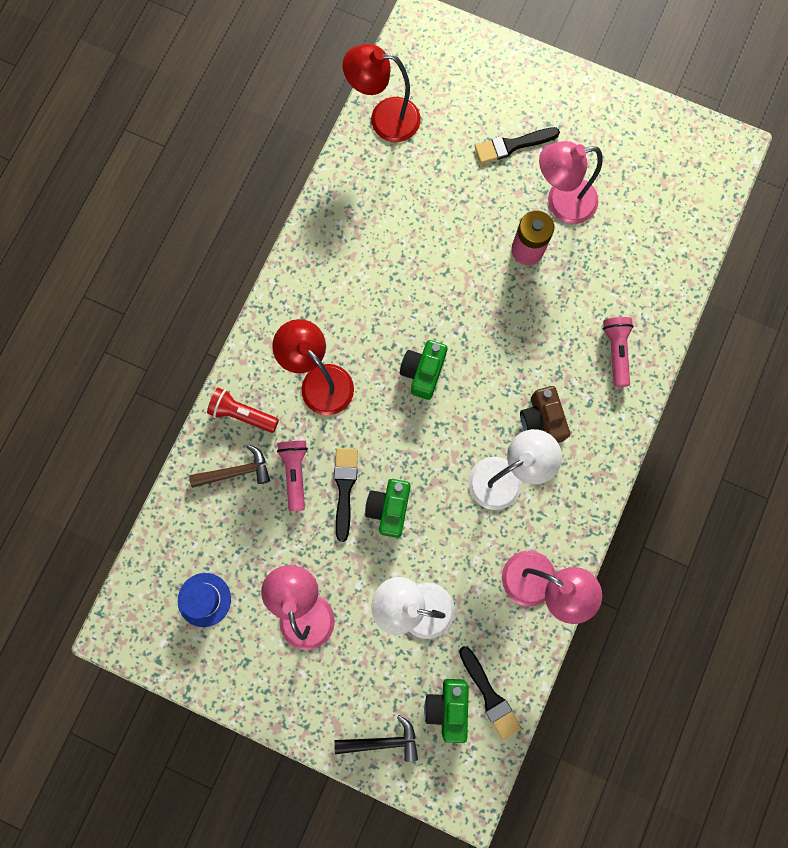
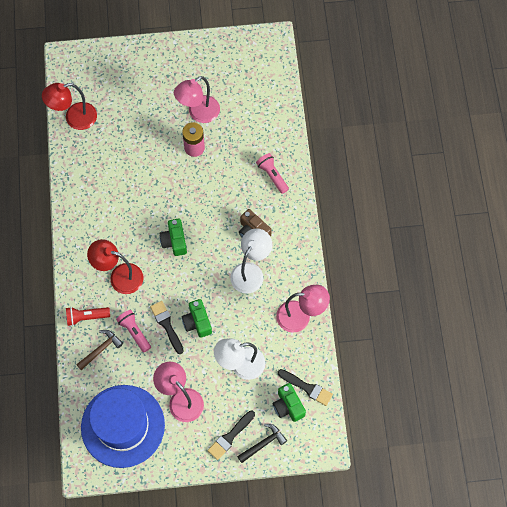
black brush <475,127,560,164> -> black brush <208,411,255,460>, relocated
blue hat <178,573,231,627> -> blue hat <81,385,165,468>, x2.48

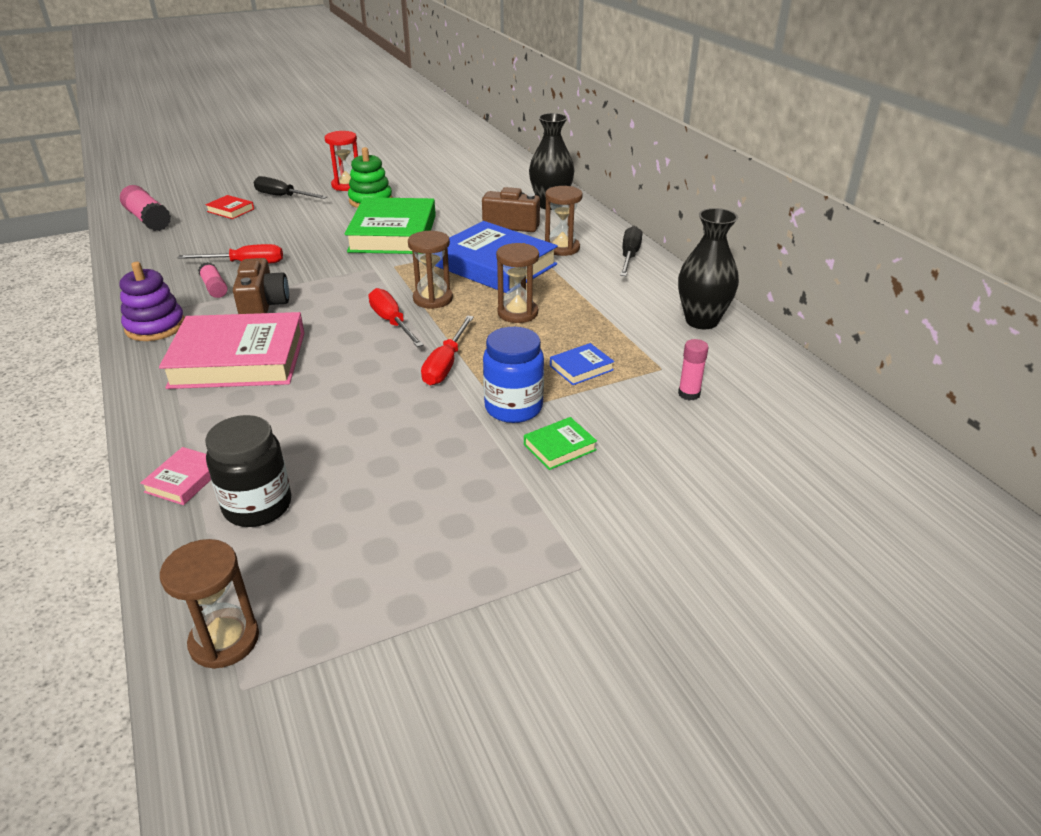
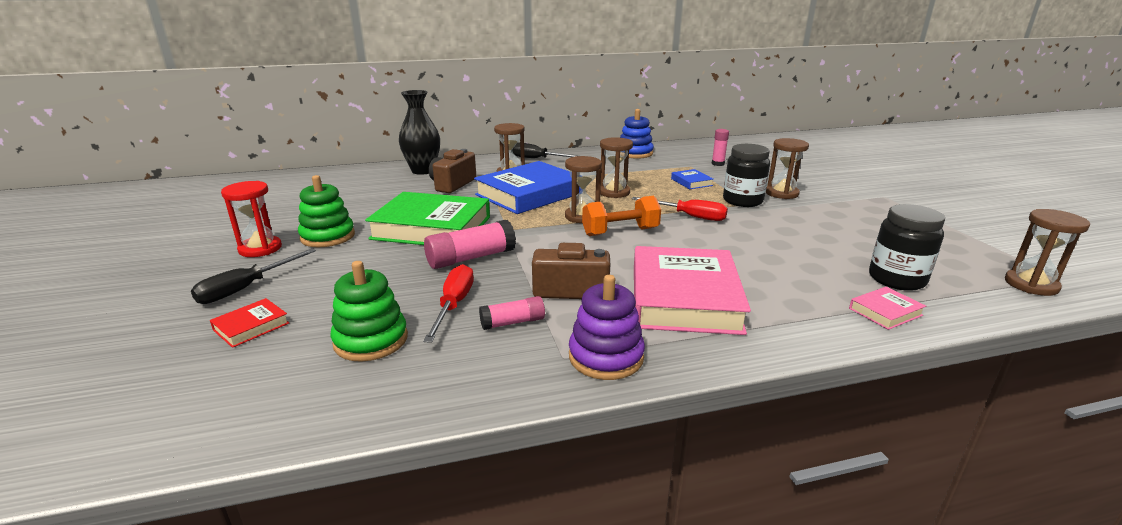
pink glue stick <120,185,171,231> -> pink glue stick <424,220,516,269>, relocated
black vase <678,208,739,329> -> blue stacking toy <620,109,654,159>
red screwdriver <369,288,424,347> -> orange dumbbell <582,196,661,236>
blue jar <483,327,544,423> -> black jar <723,144,770,207>
green book <524,417,597,470> -> brown hourglass <766,138,809,199>
pink book <140,447,211,505> -> pink book <849,287,926,330>, 60 degrees counterclockwise
none -> green stacking toy <330,261,408,362>

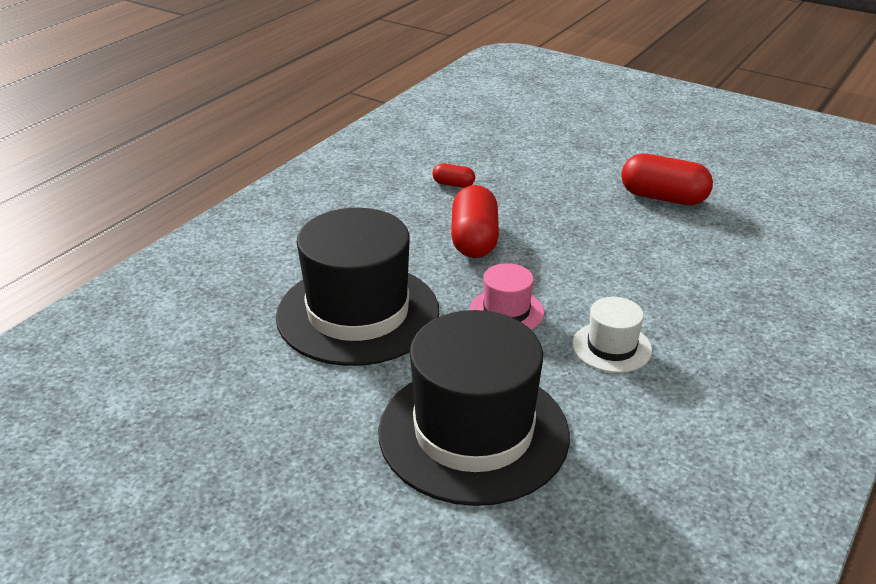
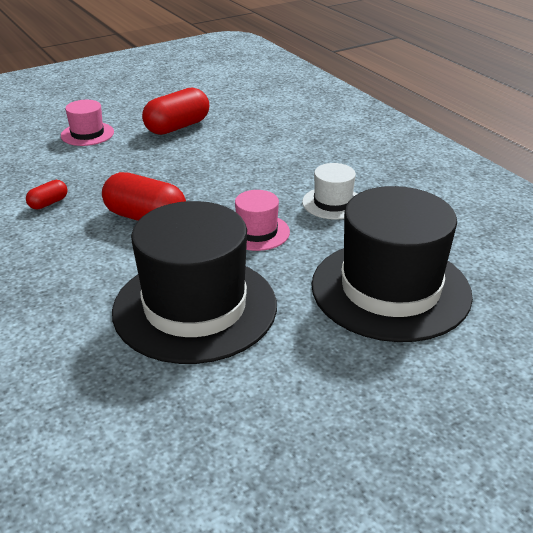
none -> pink hat <61,100,114,146>

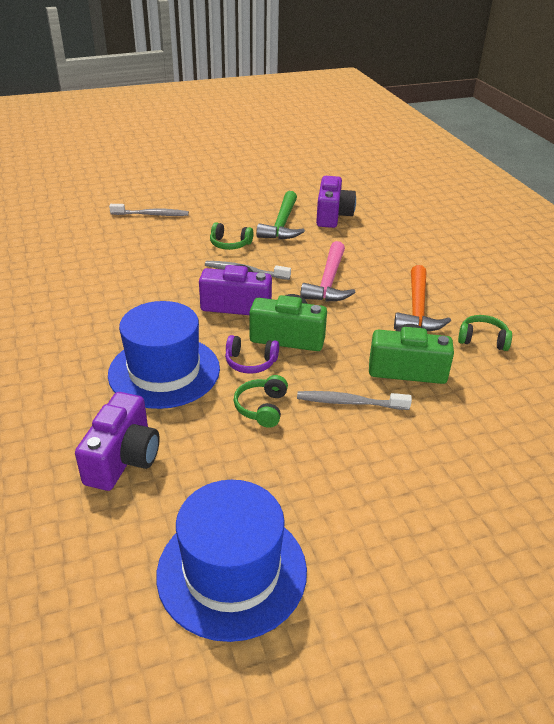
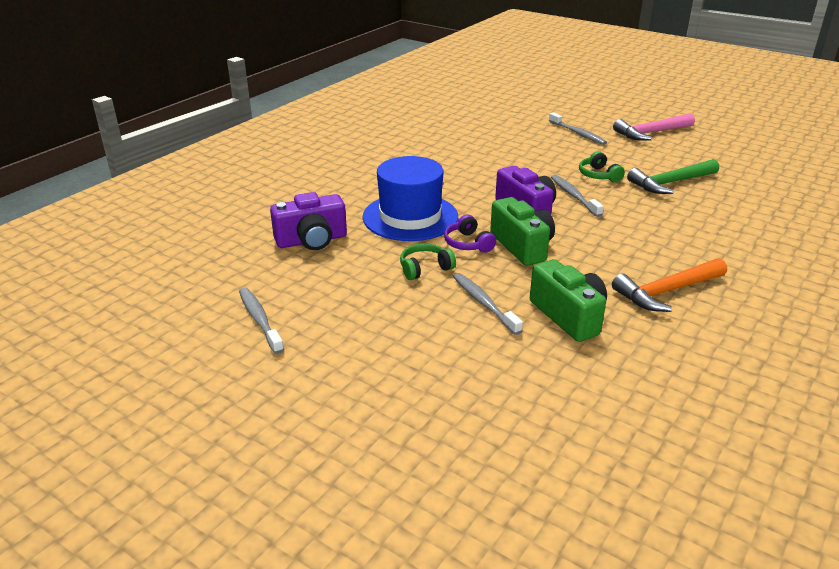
purple camera <316,176,356,228> -> none
pink hammer <300,241,356,302> -> pink hammer <613,113,695,141>, relocated
green headphones <458,315,512,351> -> none
blue hat <156,480,307,642> -> grey toothbrush <239,287,284,354>

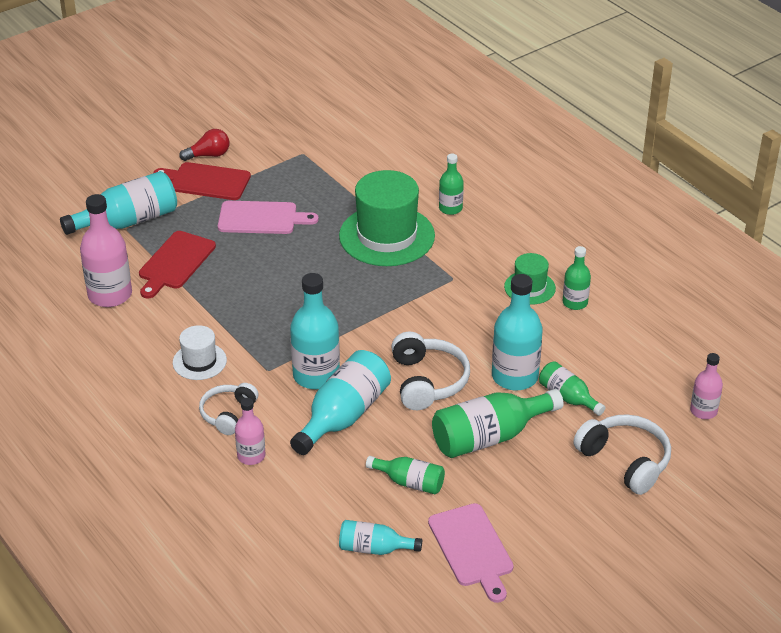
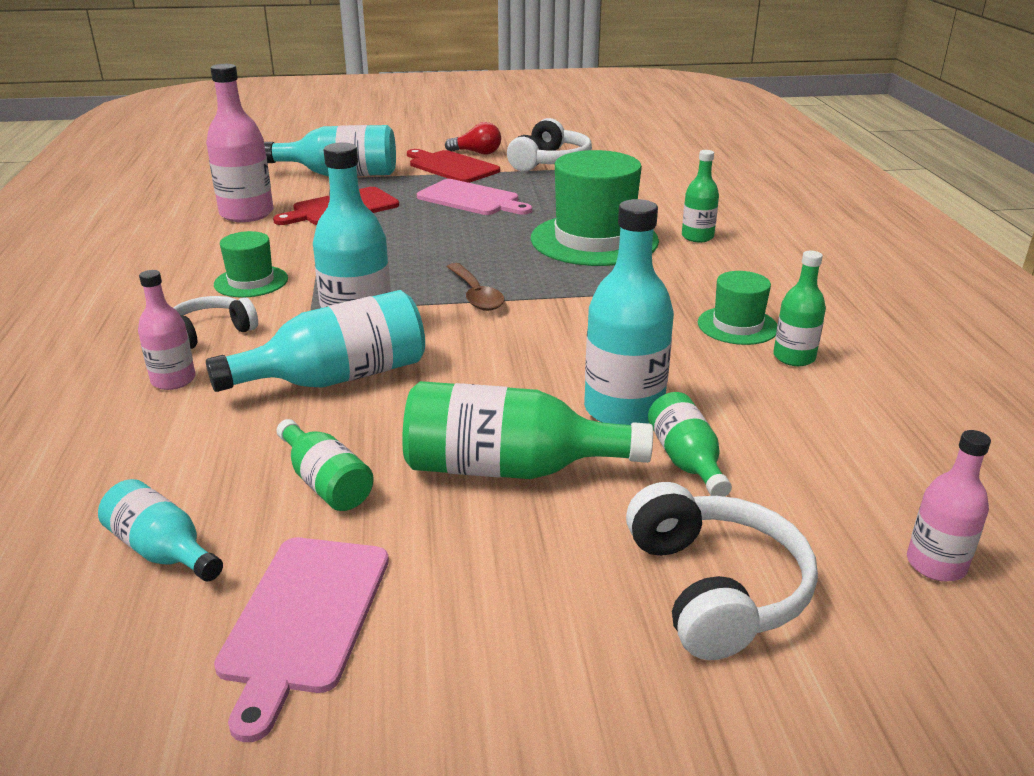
white hat <173,325,227,380> -> green hat <214,231,288,298>
white headphones <391,332,470,410> -> white headphones <507,118,592,172>, relocated
none -> brown spoon <447,263,505,311>

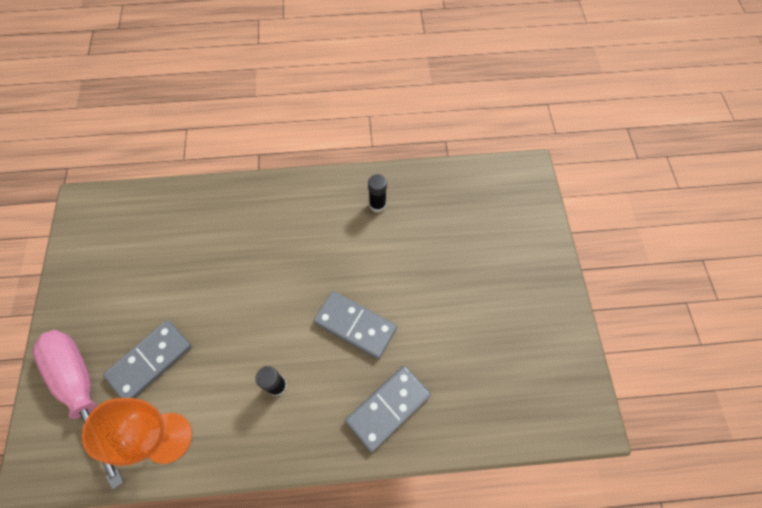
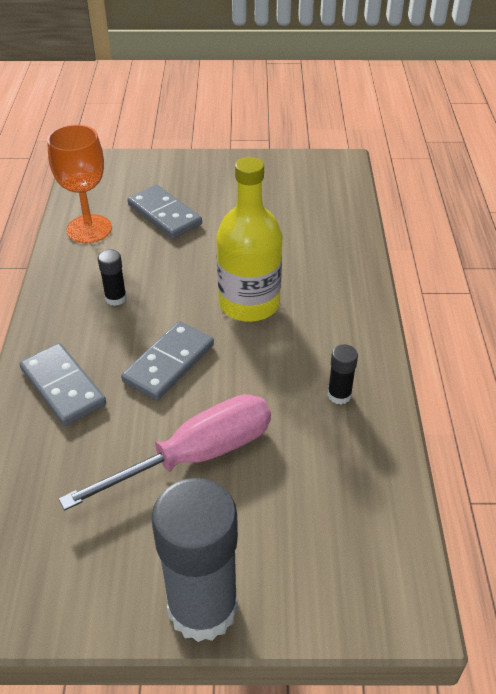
pink screwdriver <32,330,124,490> -> pink screwdriver <59,394,271,511>, relocated
none -> yellow bottle <216,157,283,322>
none -> grey glue stick <151,478,238,642>

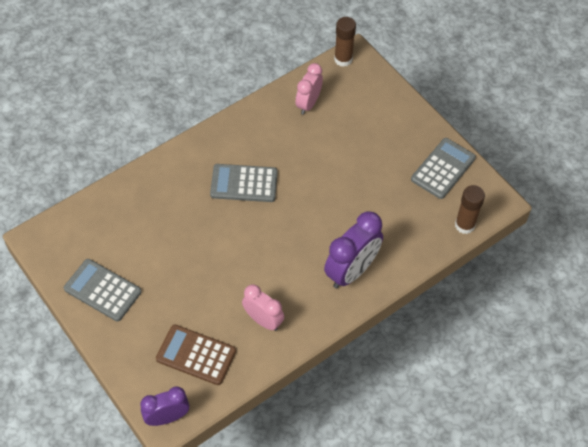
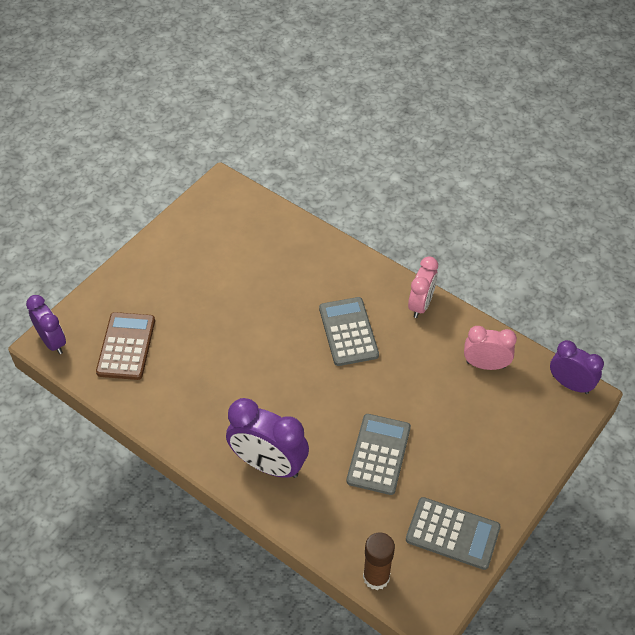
brown glue stick <334,17,356,67> -> purple clock <550,340,604,394>
grey calculator <64,259,142,321> -> grey calculator <346,414,411,495>, relocated
pink clock <242,284,284,331> -> pink clock <408,256,438,318>, relocated

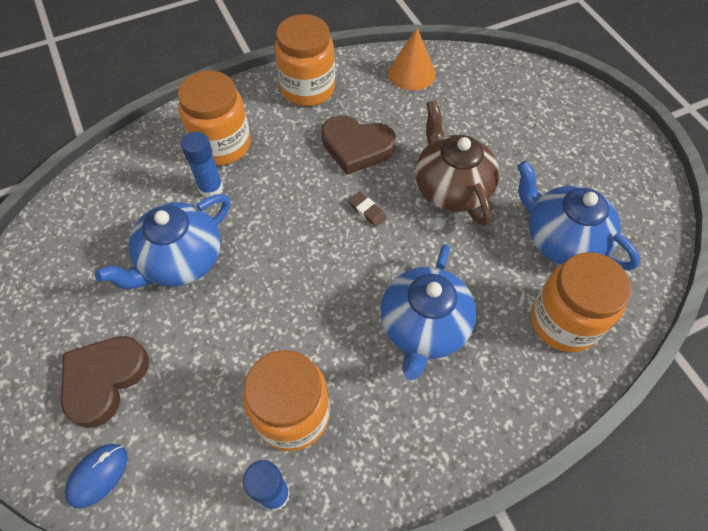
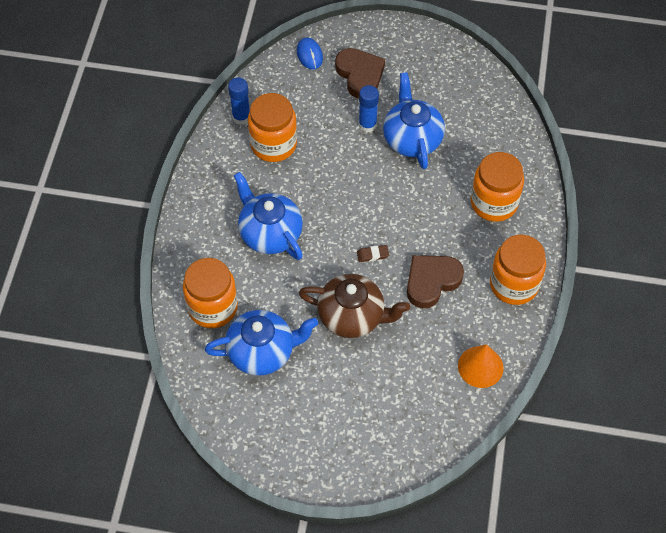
blue glue stick <181,132,224,198> -> blue glue stick <359,85,379,132>, relocated

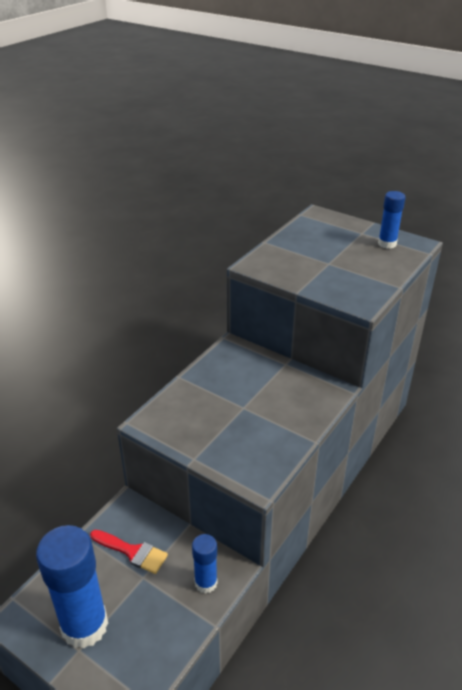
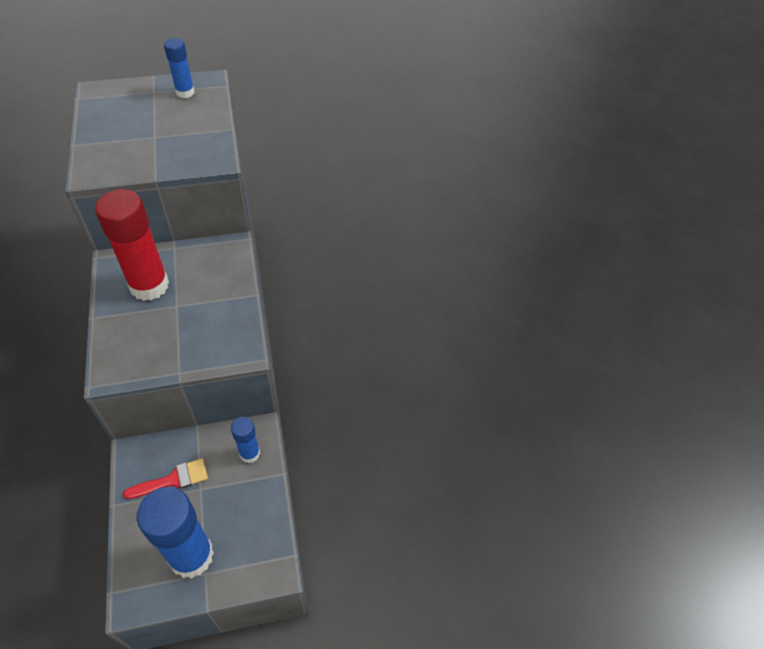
none -> red glue stick <95,189,169,301>

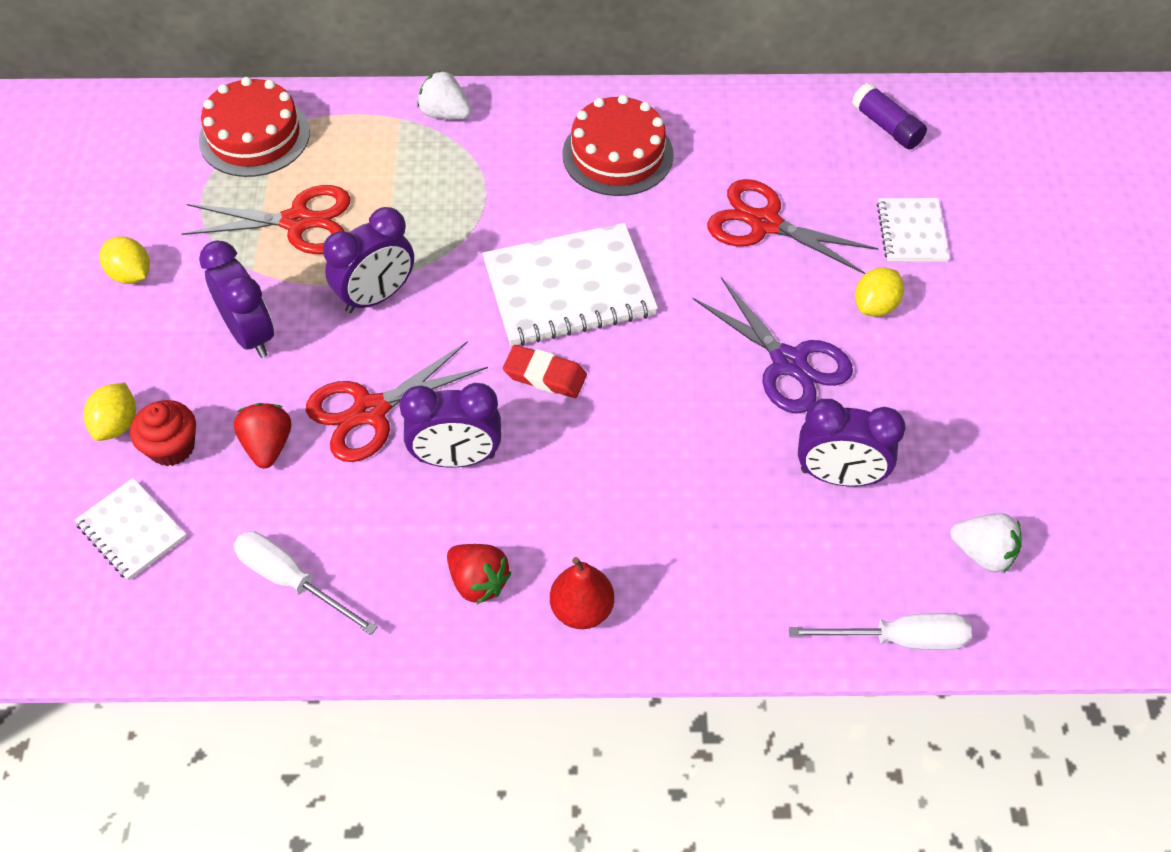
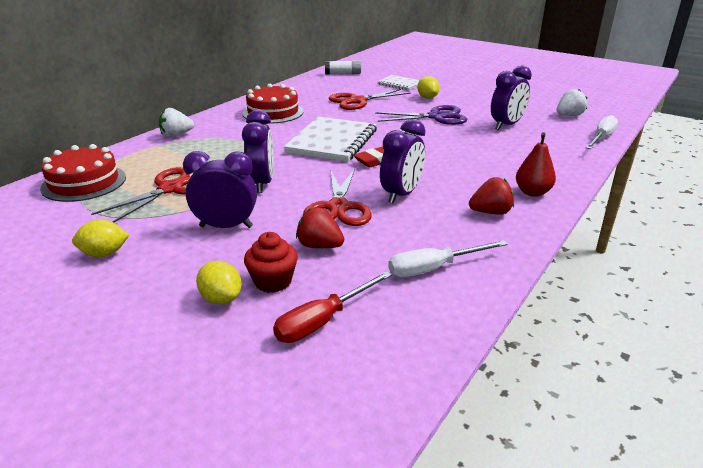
purple glue stick <852,83,927,149> -> white glue stick <325,60,361,74>
white notebook <74,478,186,581> -> red screwdriver <273,271,392,343>

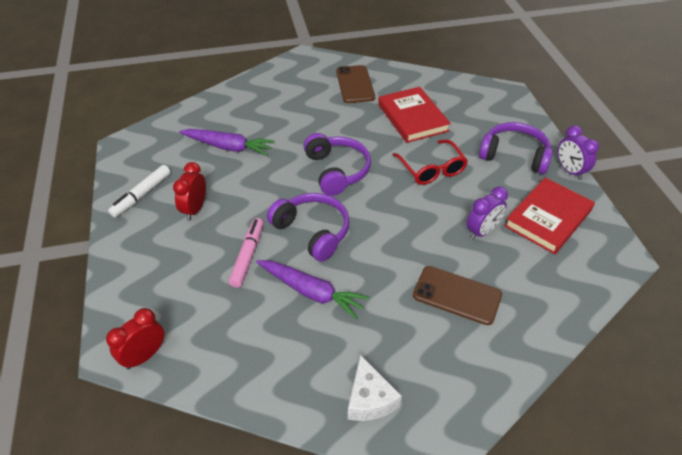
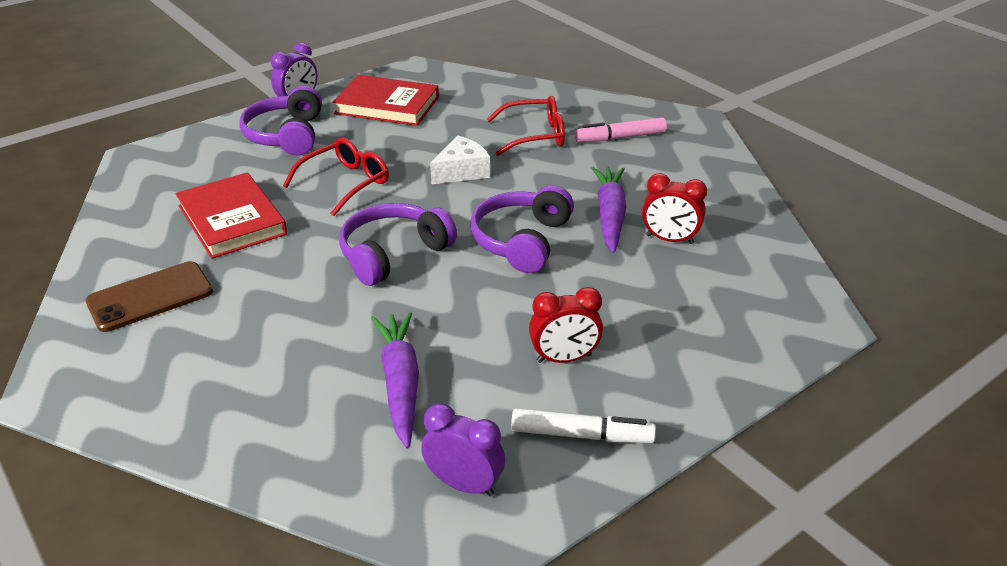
red book <378,87,451,143> -> red book <175,172,287,259>, 75 degrees counterclockwise
purple clock <466,186,508,240> -> purple clock <421,403,505,497>, relocated
pink marker <229,218,264,288> -> pink marker <575,117,667,142>, relocated
brown phone <413,266,502,325> -> red glasses <487,96,565,156>
red clock <106,308,164,370> -> red clock <642,173,707,244>, relocated
white cheese <348,354,402,421> -> white cheese <430,135,490,184>, relocated

